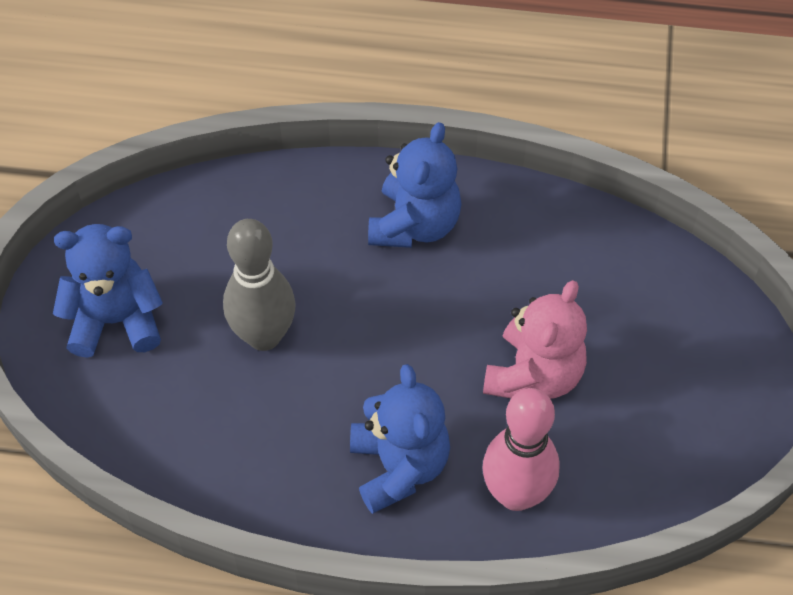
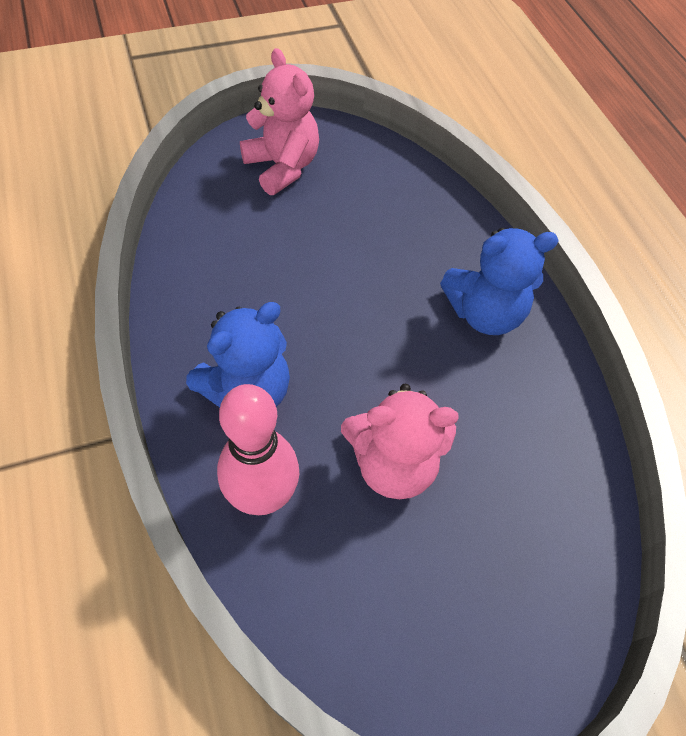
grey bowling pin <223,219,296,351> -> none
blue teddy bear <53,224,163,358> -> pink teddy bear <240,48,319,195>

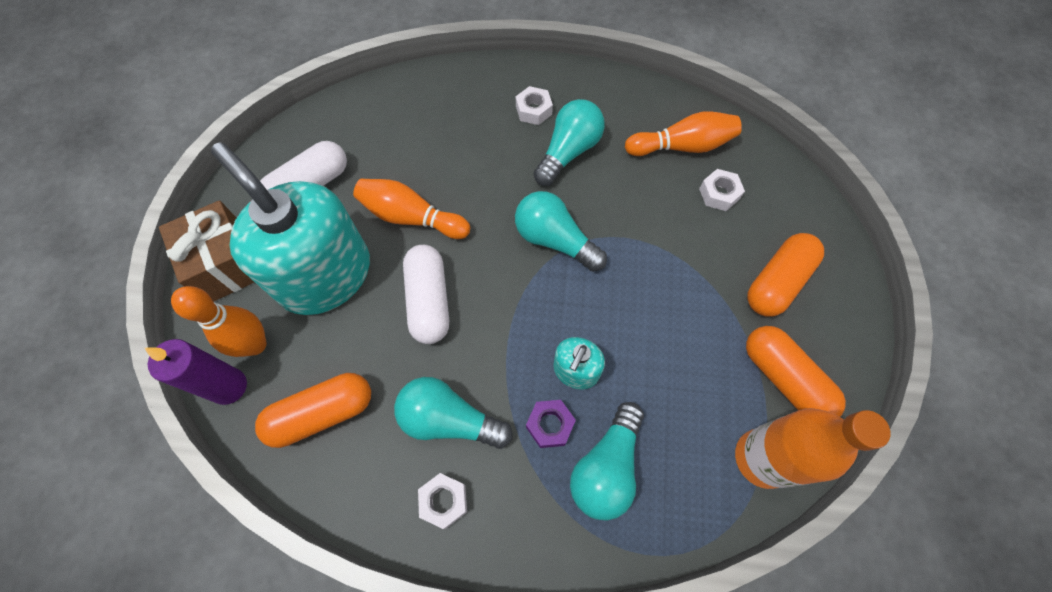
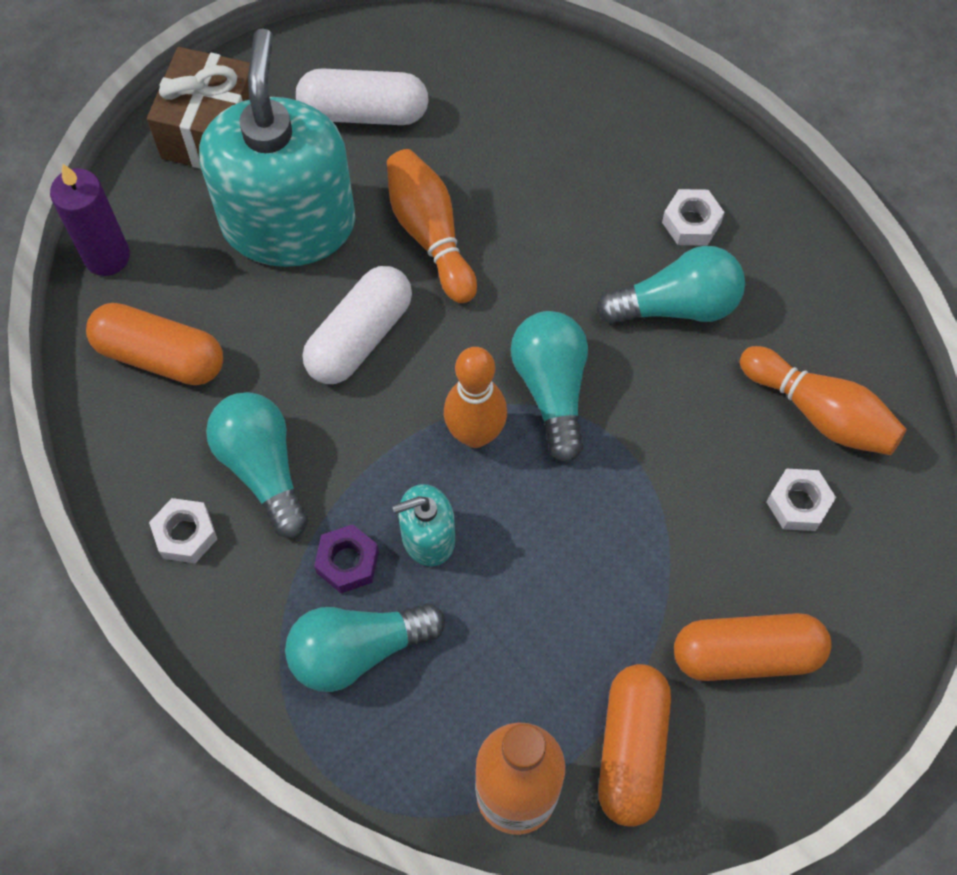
orange bowling pin <171,286,267,357> -> orange bowling pin <444,347,507,448>, relocated

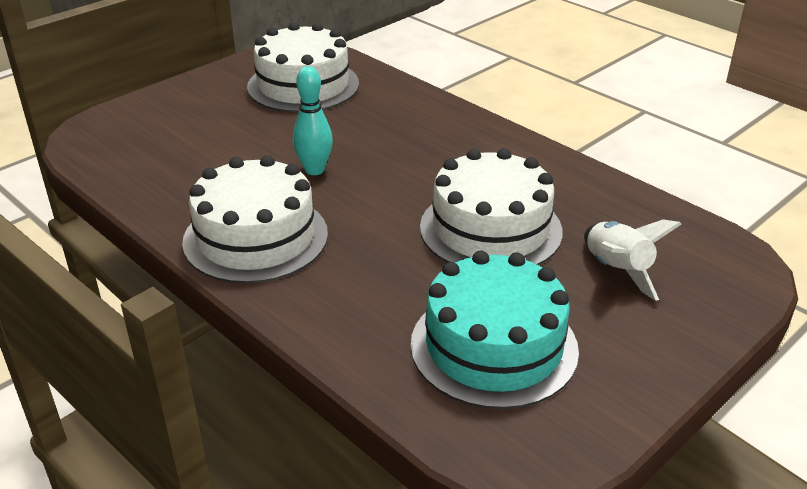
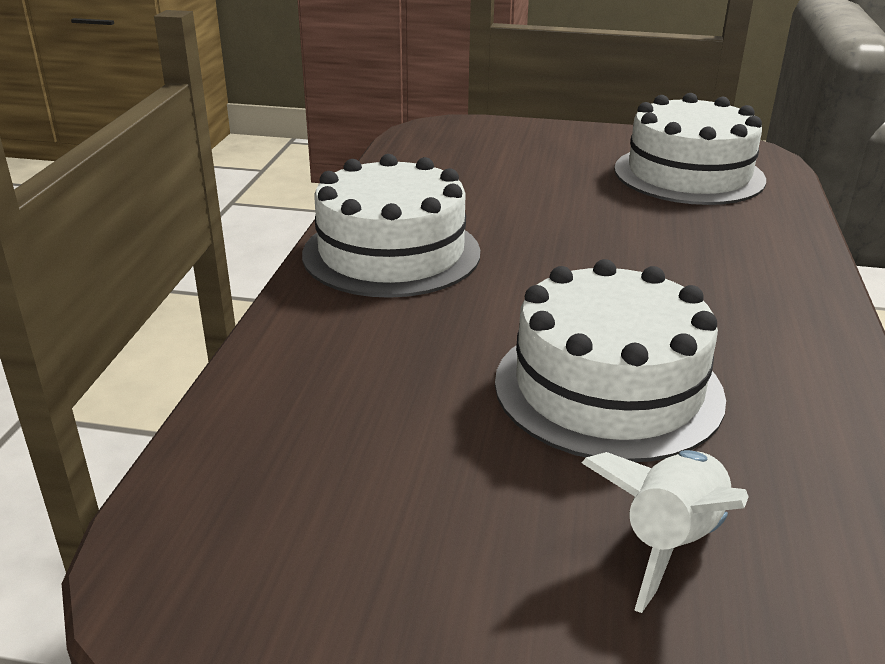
turquoise bowling pin <293,66,333,175> -> none
turquoise cake <411,250,579,409> -> none

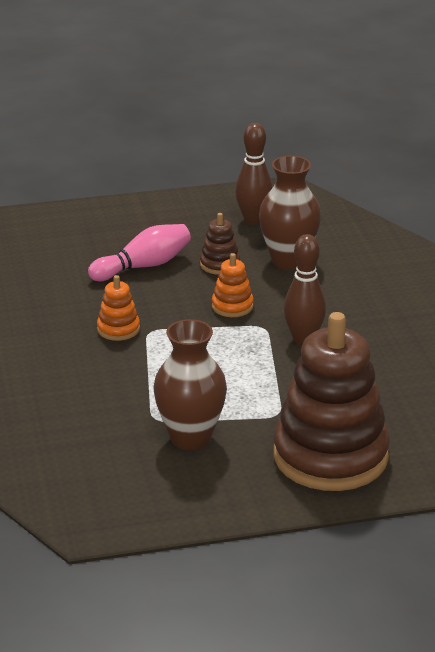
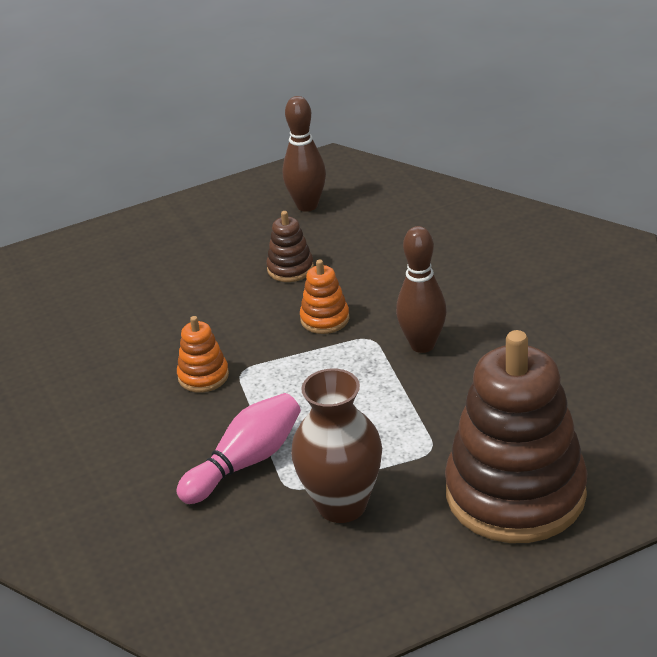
brown vase <259,156,321,269> -> none
pink bowling pin <88,224,191,281> -> pink bowling pin <177,393,301,504>, relocated

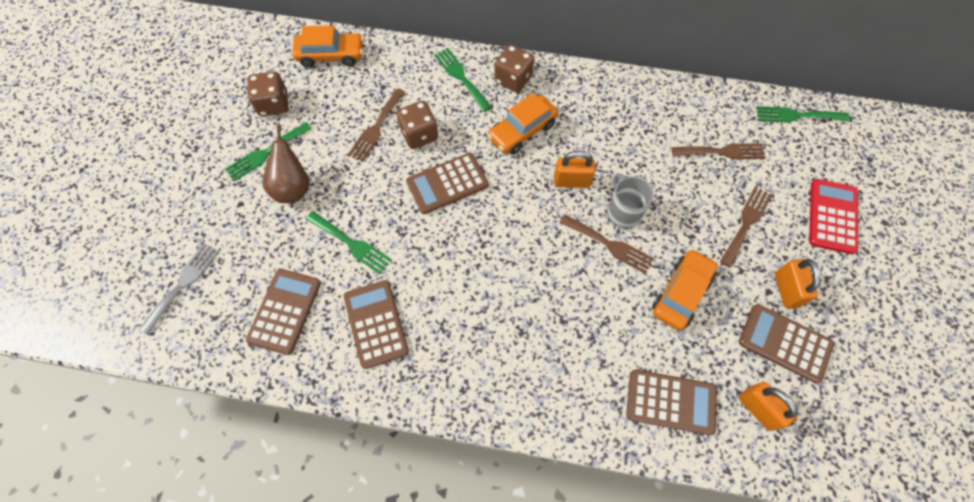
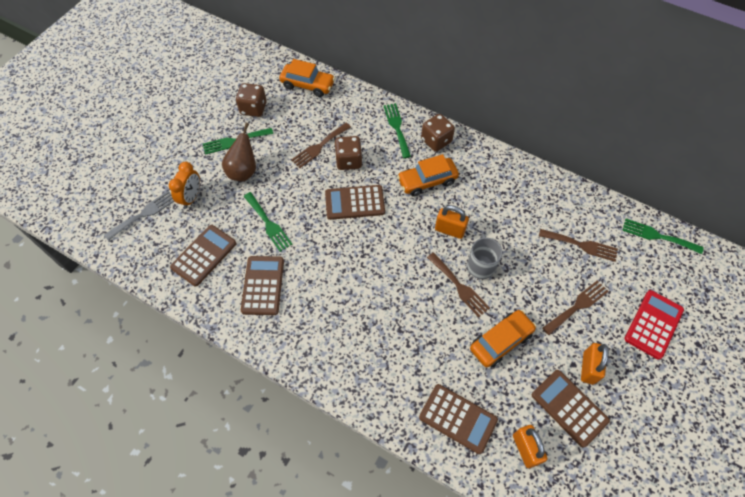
none -> orange clock <169,162,200,209>

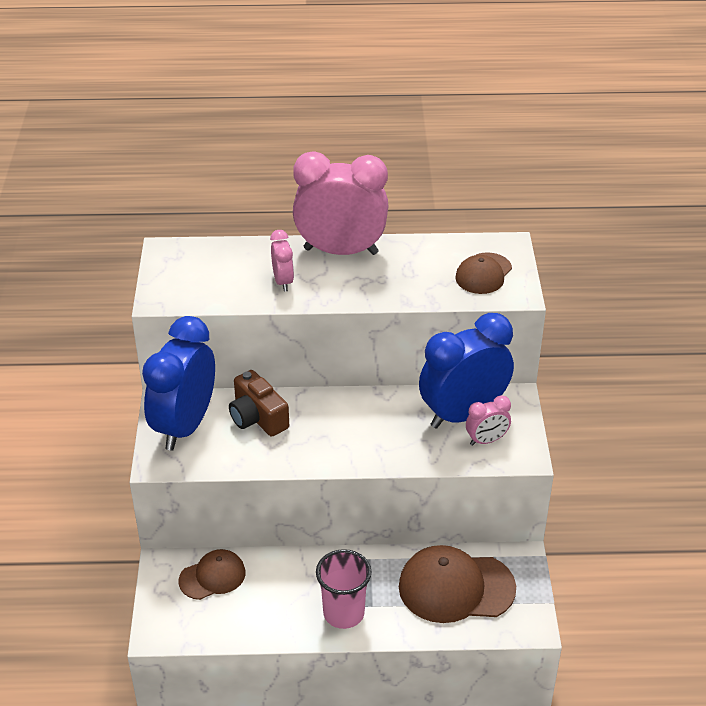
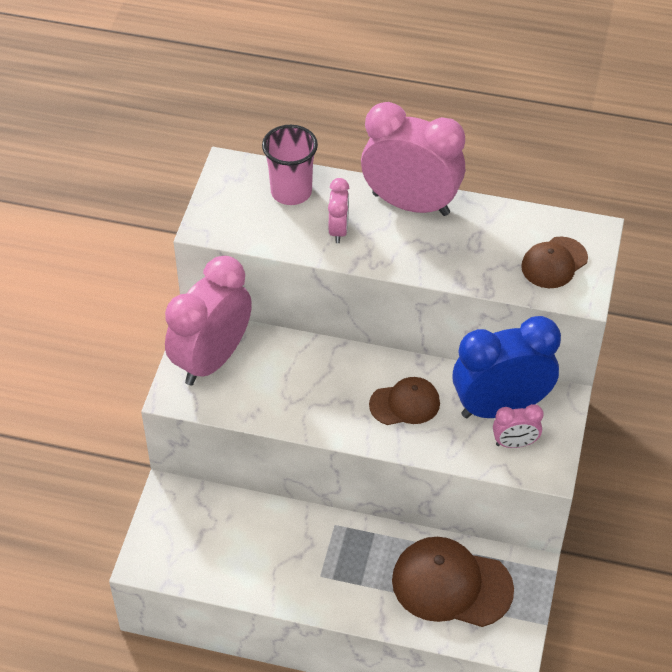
blue clock <142,316,215,451> -> pink clock <165,256,252,385>
brown camera <229,370,289,437> -> none
brown cap <178,549,246,600> -> brown cap <369,377,440,425>, relocated
pink cup <316,549,372,629> -> pink cup <262,125,318,205>, relocated

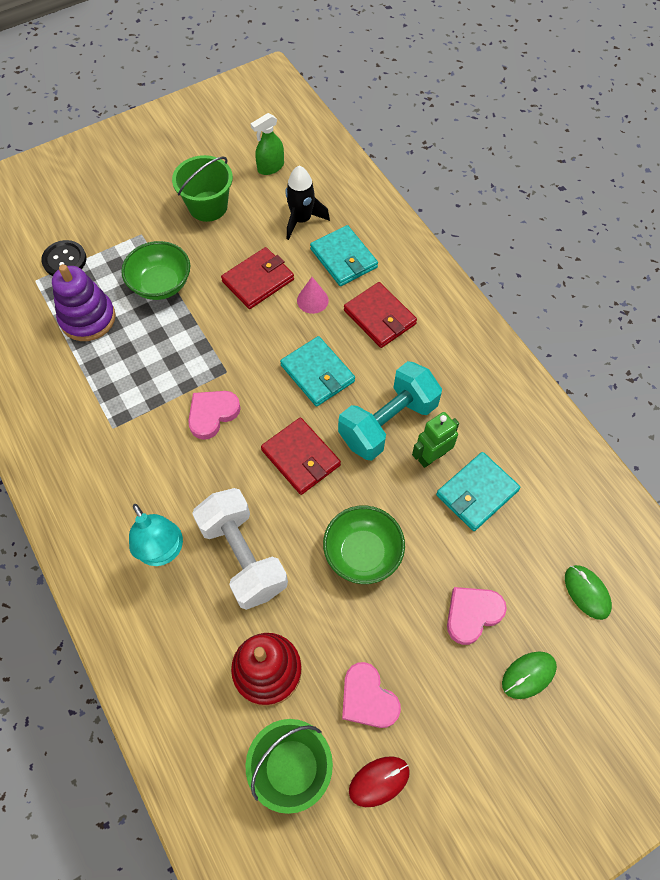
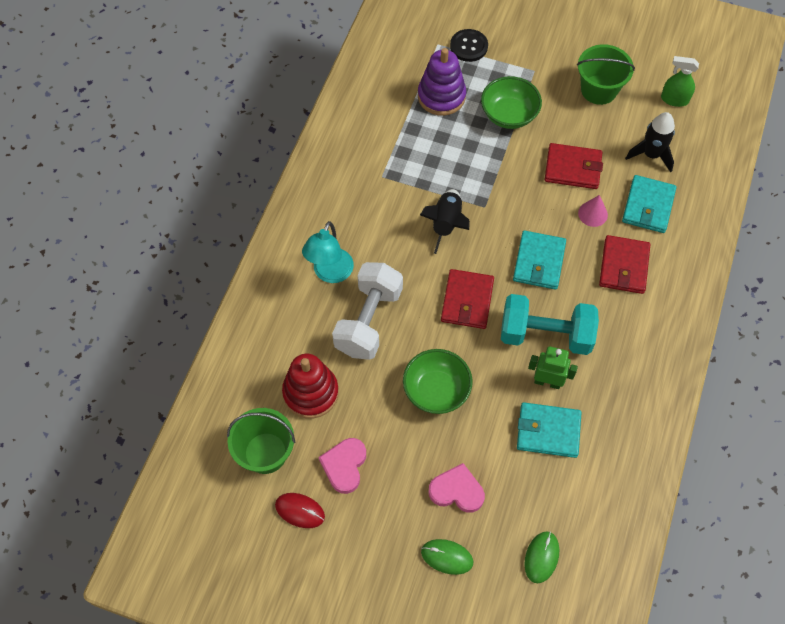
pink heart <188,391,241,440> -> black rocket <420,189,470,254>

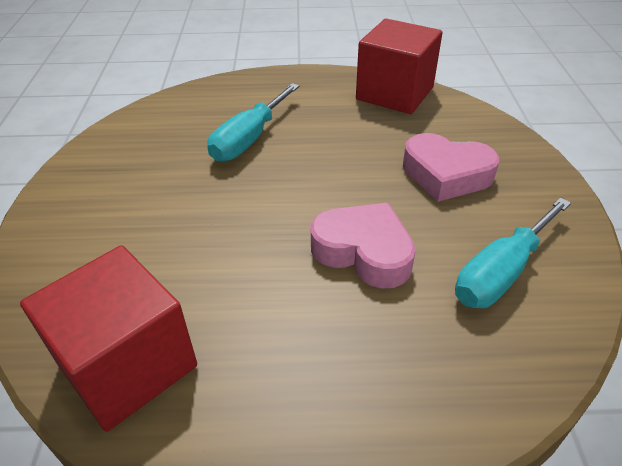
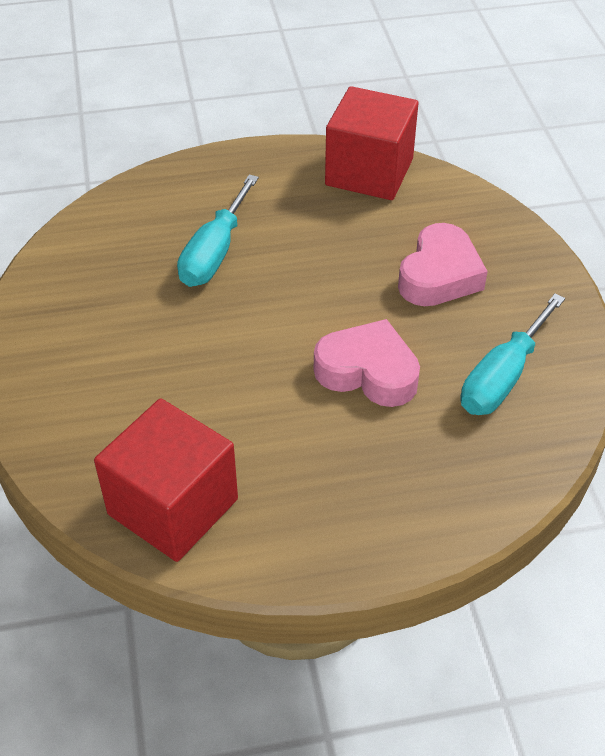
pink heart <403,133,500,202> -> pink heart <398,223,488,306>, 75 degrees counterclockwise

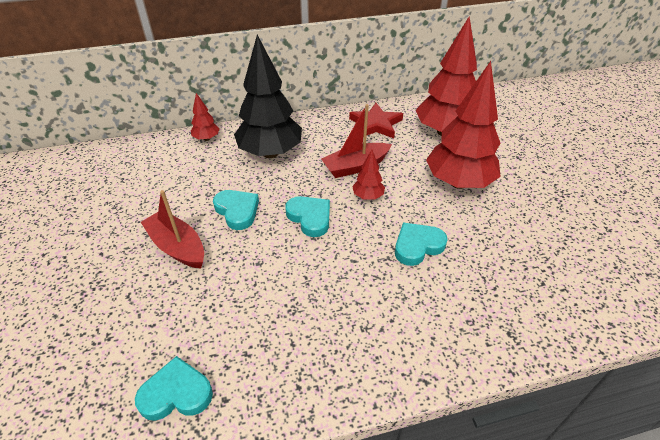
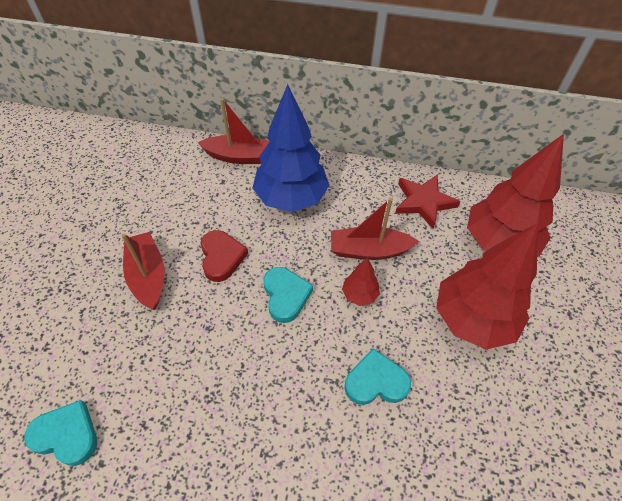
black tree <234,35,302,158> -> blue tree <253,84,330,212>
red tree <191,93,220,141> -> red boat <197,98,270,164>
turquoise heart <213,190,259,230> -> red heart <200,230,248,282>

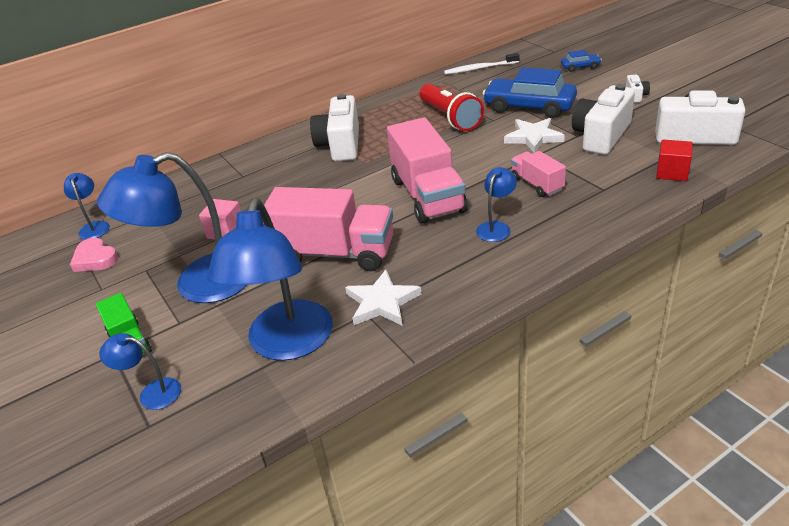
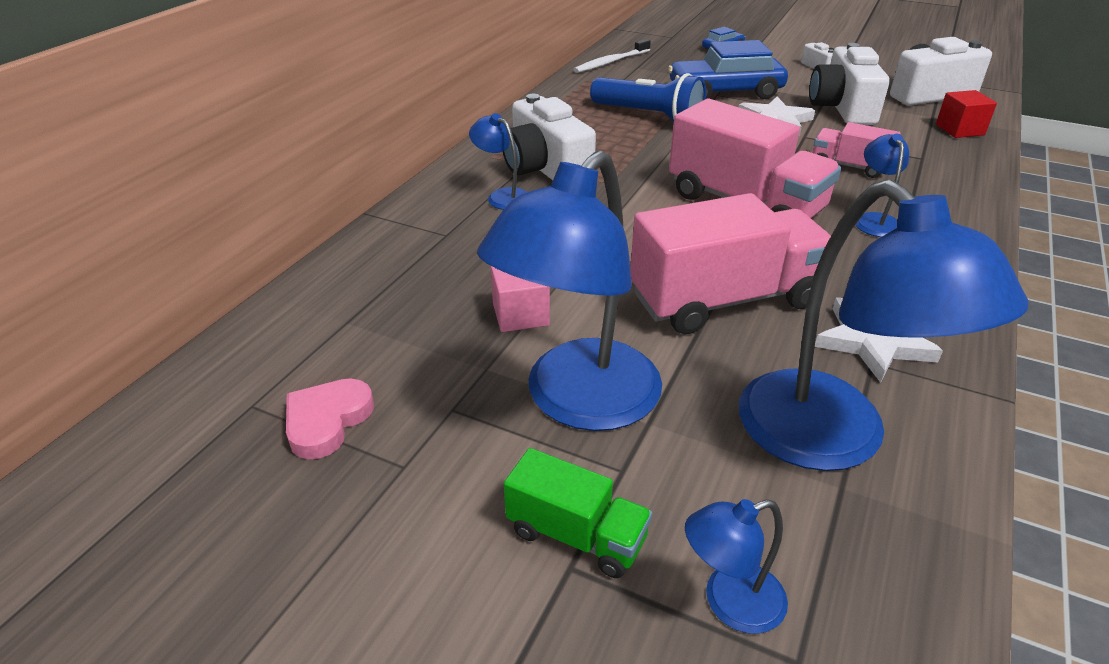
red flashlight <420,84,484,131> -> blue flashlight <590,73,706,121>
blue lamp <64,173,110,240> -> blue lamp <469,113,527,210>, relocated
pink heart <70,238,118,272> -> pink heart <286,379,374,459>, 105 degrees clockwise

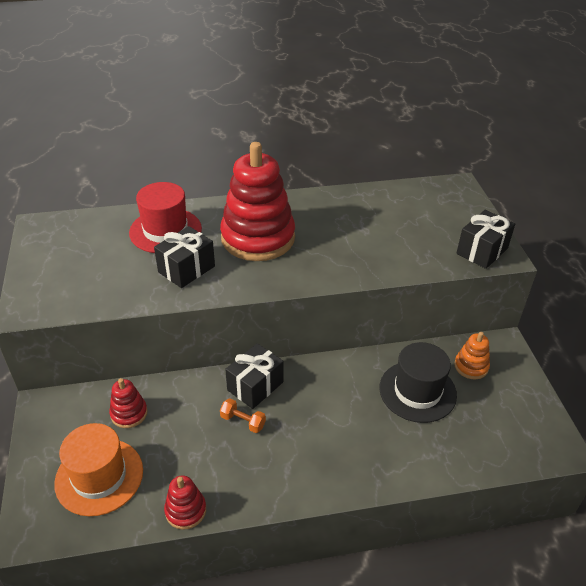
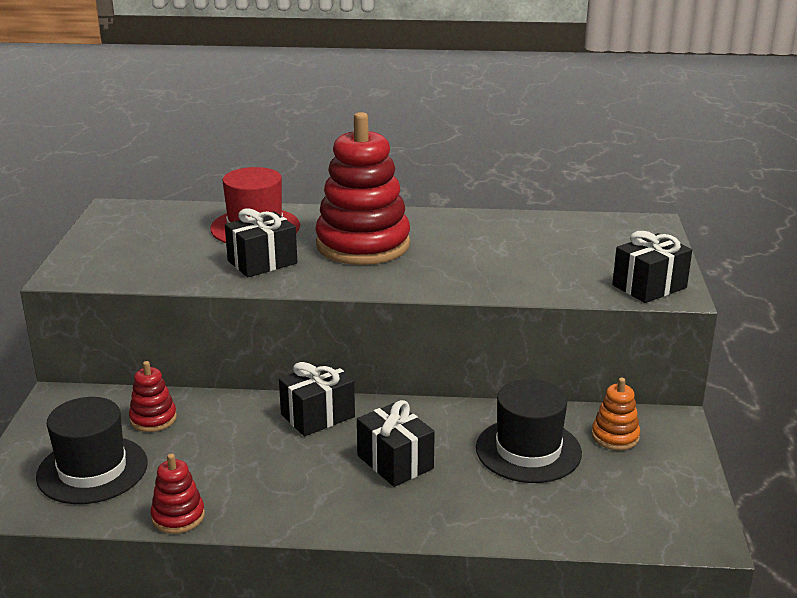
orange dumbbell <220,398,266,433> -> none
orange hat <54,423,143,516> -> black hat <36,397,148,504>
none -> black gift <357,400,435,487>

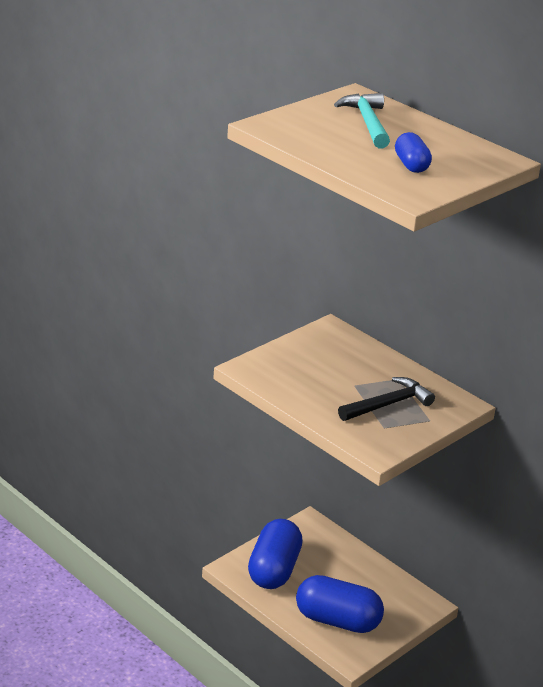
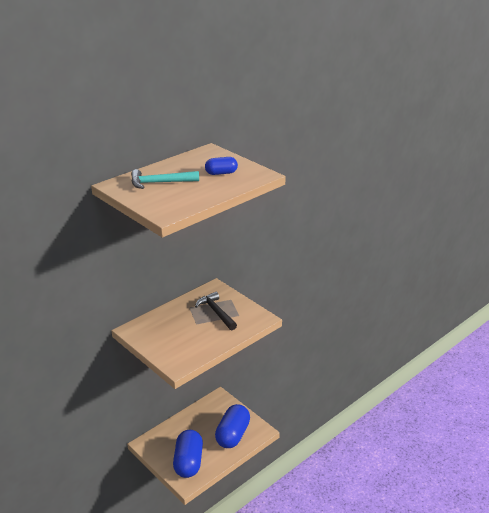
blue capsule <248,519,303,589> -> blue capsule <173,430,203,478>, 75 degrees clockwise

